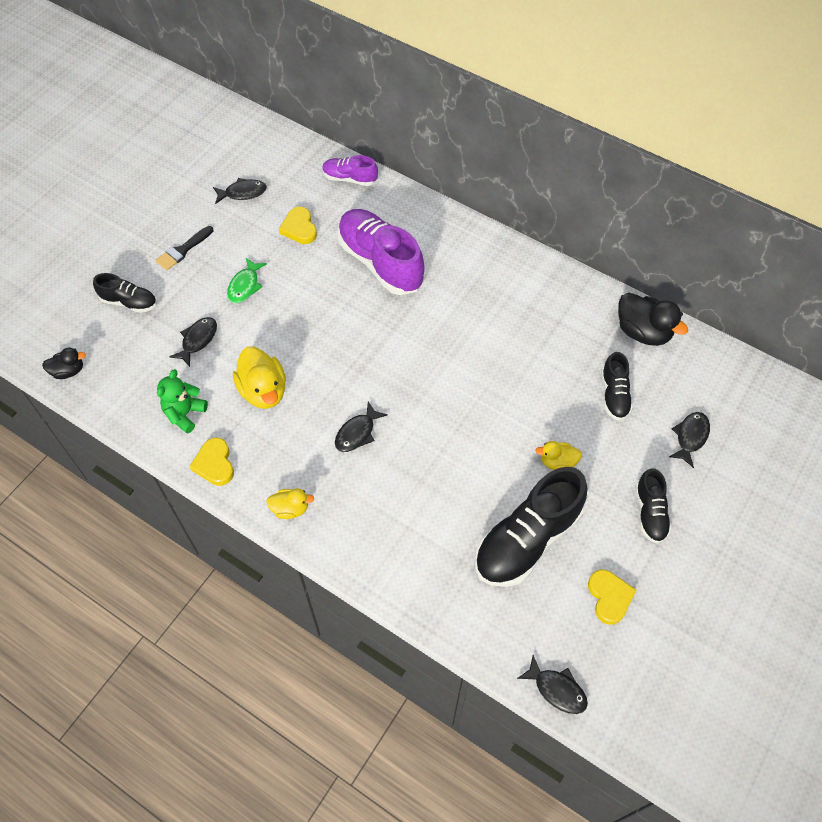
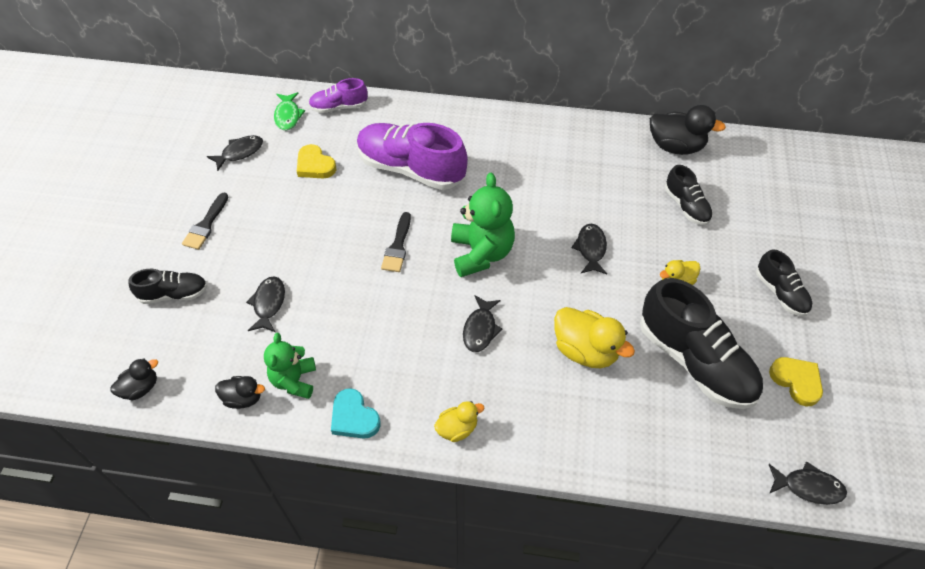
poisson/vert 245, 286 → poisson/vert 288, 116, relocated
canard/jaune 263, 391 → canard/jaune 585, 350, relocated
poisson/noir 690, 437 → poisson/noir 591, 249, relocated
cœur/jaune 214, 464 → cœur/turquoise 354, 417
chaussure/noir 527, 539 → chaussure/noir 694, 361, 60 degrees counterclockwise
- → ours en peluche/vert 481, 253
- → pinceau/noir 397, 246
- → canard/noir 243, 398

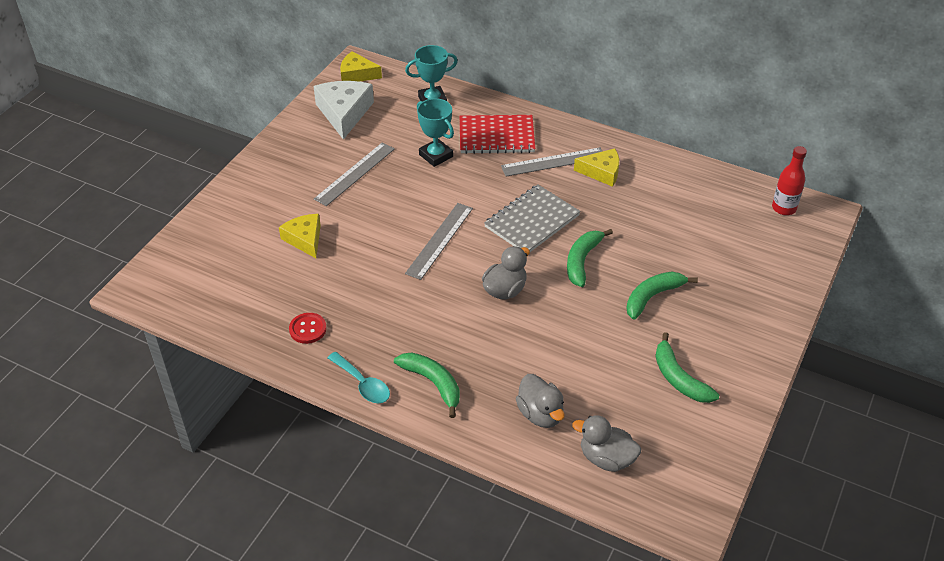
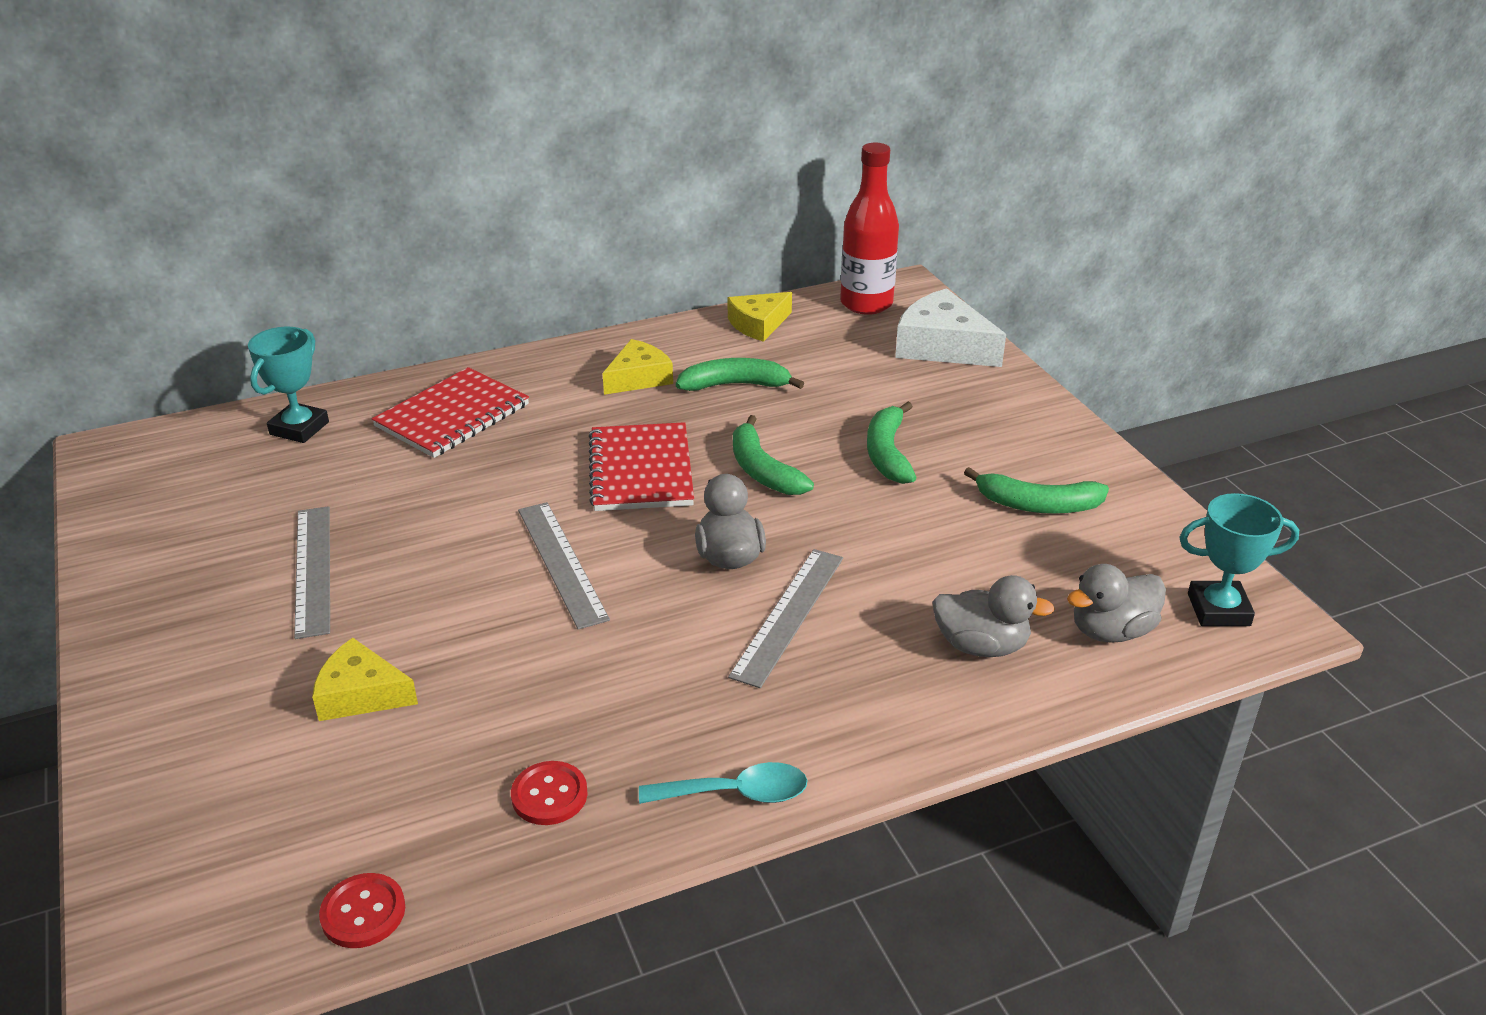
fromage/jaune 357, 74 → fromage/jaune 758, 324, relocated
fromage/blanc 344, 113 → fromage/blanc 942, 346, relocated
trophée/turquoise 436, 155 → trophée/turquoise 1218, 609, relocated
bouteille/rouge 784, 208 → bouteille/rouge 866, 304, x1.53
règle/gris 553, 162 → règle/gris 788, 615, relocated
carnet/gris 532, 221 → carnet/rouge 641, 470
banane/vert 433, 383 → banane/vert 735, 385, relocated
- → bouton/rouge 363, 912

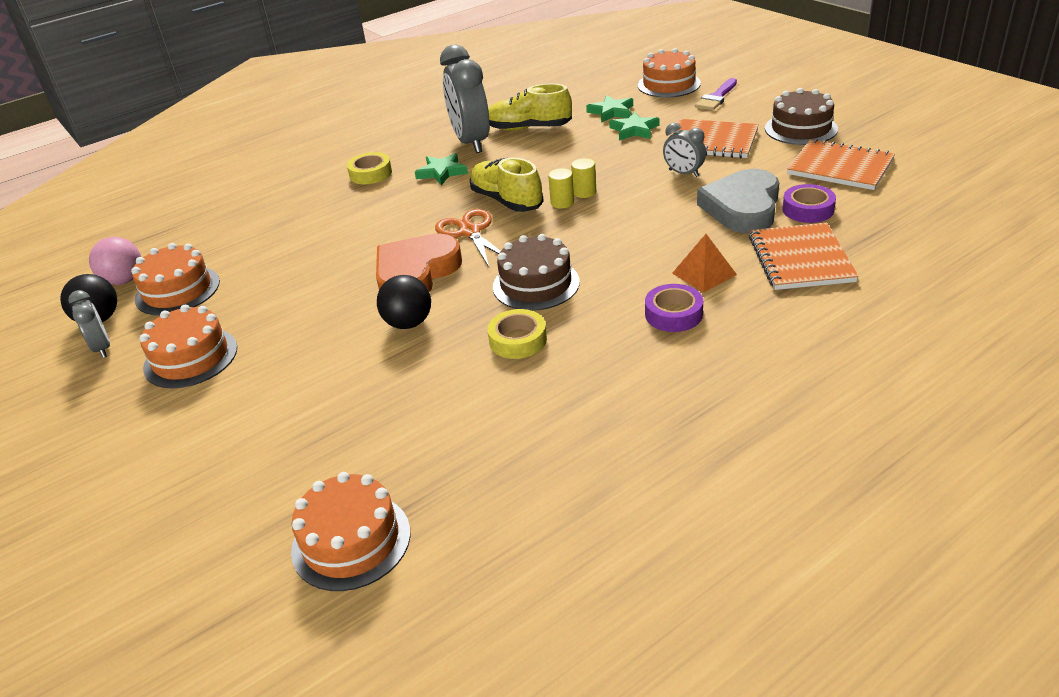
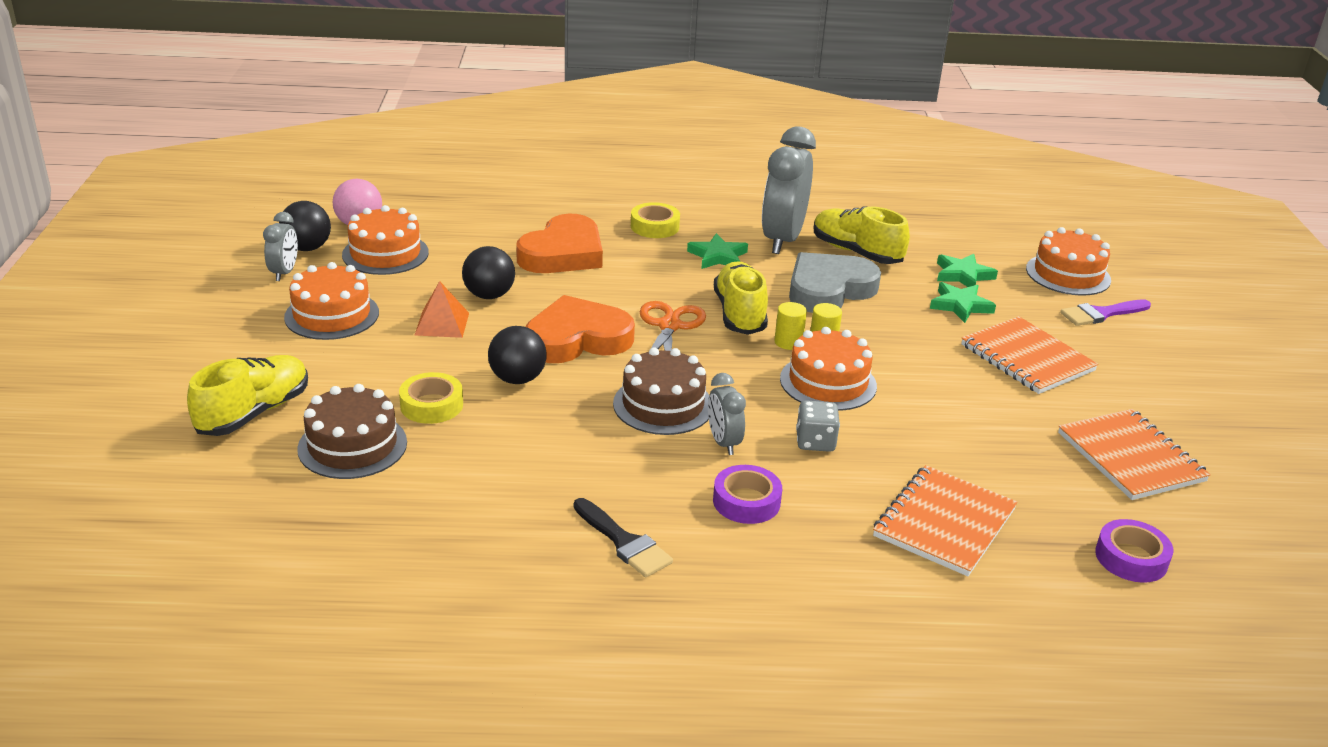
gâteau/marron 801, 128 → gâteau/marron 352, 445, relocated
réveil/gris 683, 173 → réveil/gris 723, 442, relocated
cœur/gris 742, 207 → cœur/gris 829, 289, relocated
ruban adhésif/violet 808, 209 → ruban adhésif/violet 1131, 558, relocated
pyramide/orange 704, 274 → pyramide/orange 442, 324, relocated
ruban adhésif/jaune 518, 340 → ruban adhésif/jaune 431, 405, relocated
gâteau/orange 351, 541 → gâteau/orange 828, 382, relocated
- → cœur/orange 563, 253
- → balle/noir 489, 295
- → chaussure/jaune 254, 413
- → dé/gris 815, 442
- → pinceau/noir 624, 542

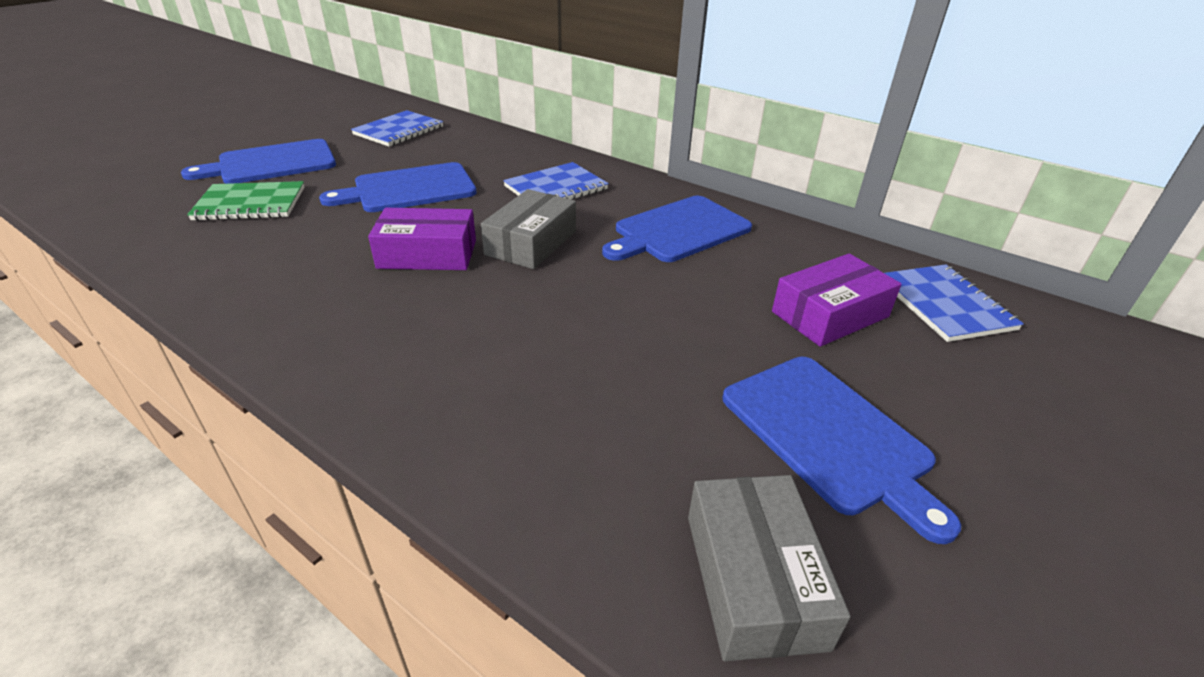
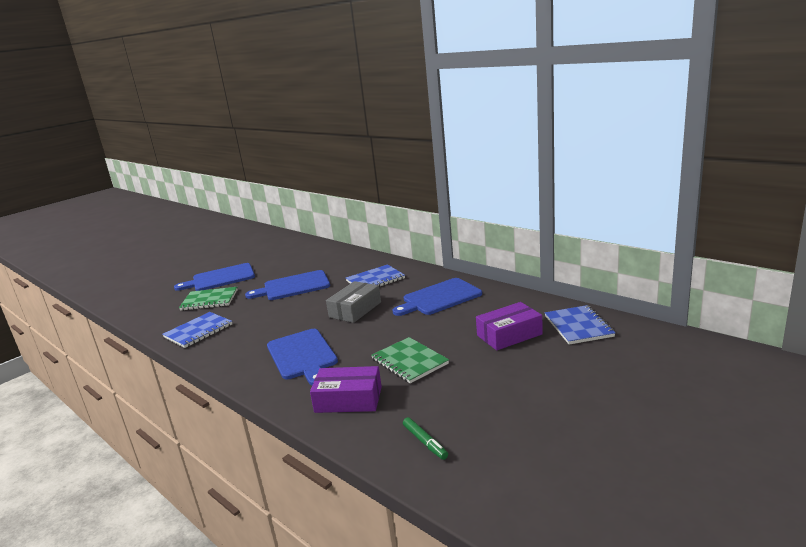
carnet/bleu 399, 131 → carnet/bleu 198, 331, relocated
boîte/violet 427, 254 → boîte/violet 348, 399, relocated
planche à découper/bleu 829, 435 → planche à découper/bleu 302, 356, relocated
boîte/gris 753, 579 → feutre/vert 425, 442
- → carnet/vert 409, 361

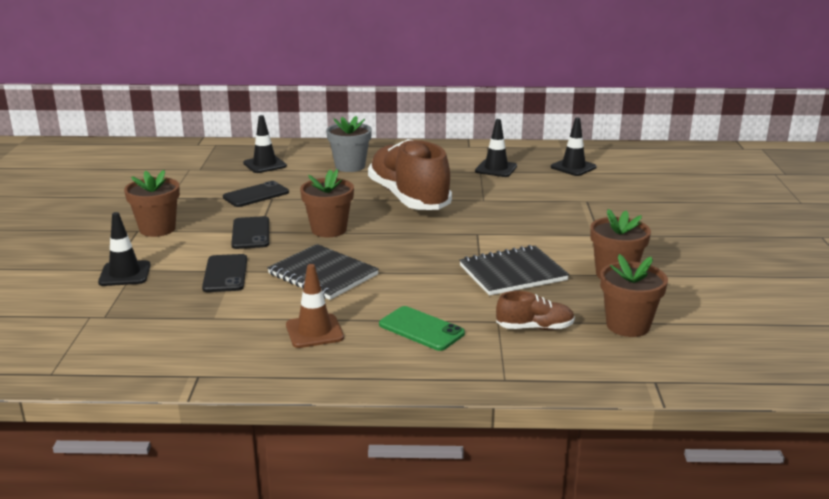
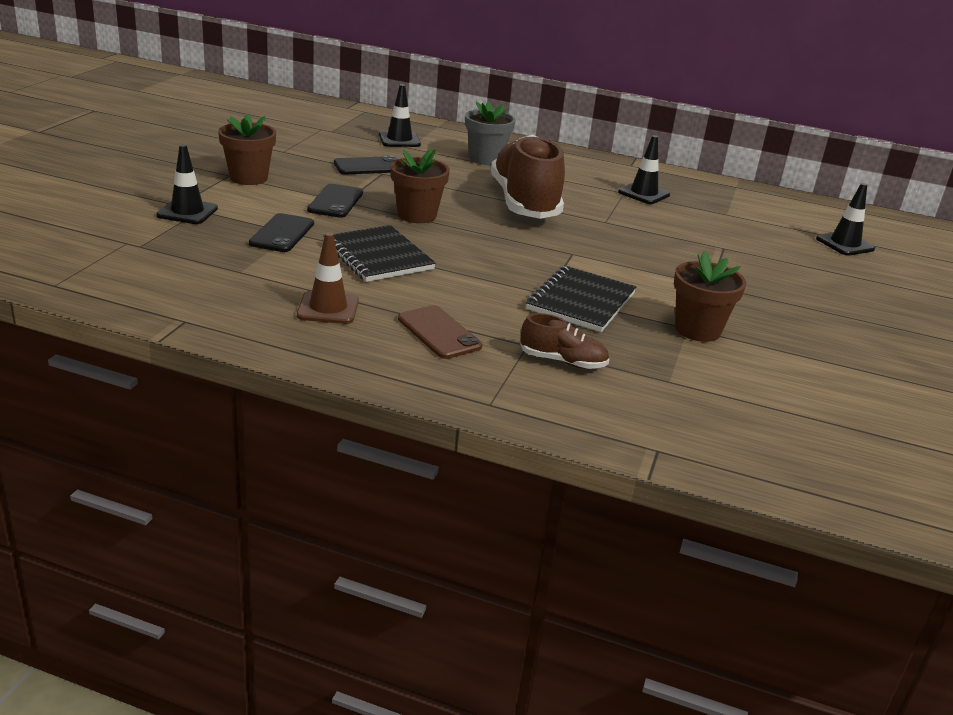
cône de chantier/noir 573, 167 → cône de chantier/noir 845, 244, relocated
carnet/noir 512, 273 → carnet/noir 581, 301, 60 degrees counterclockwise
pot de fleurs/marron 628, 325 → -
téléphone/vert 421, 329 → téléphone/marron 439, 333

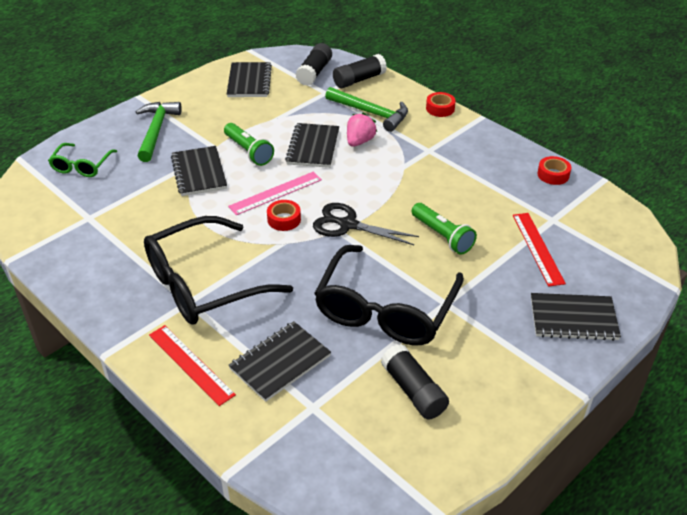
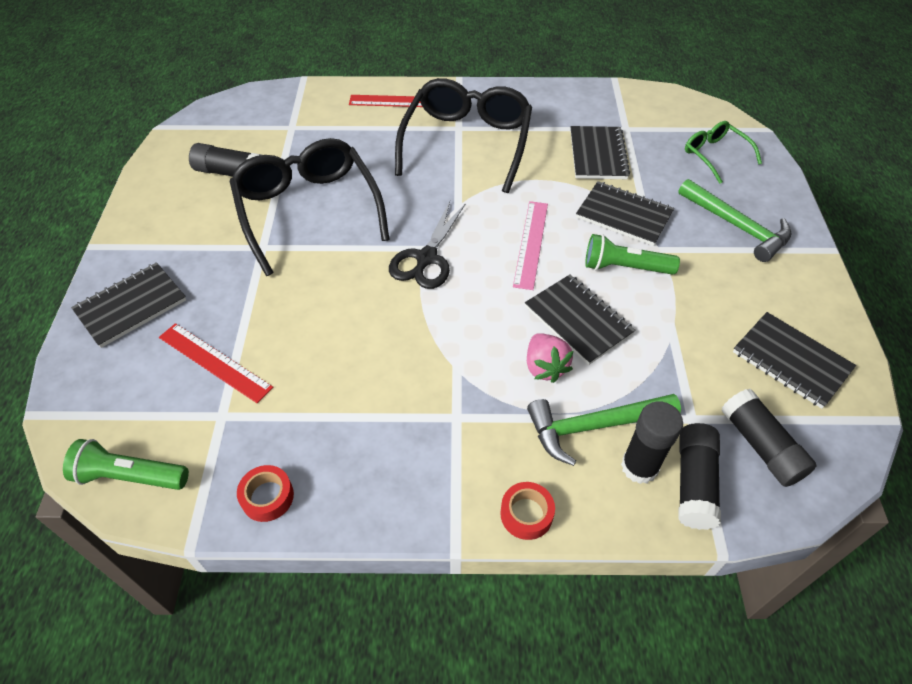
ruban adhésif/rouge 284, 219 → -
ciseaux/noir 347, 225 → ciseaux/noir 426, 258, 135 degrees clockwise
lampe de poche/vert 442, 236 → lampe de poche/vert 130, 476, relocated
carnet/noir 280, 362 → carnet/noir 598, 155, relocated
- → bâton de colle/noir 639, 467

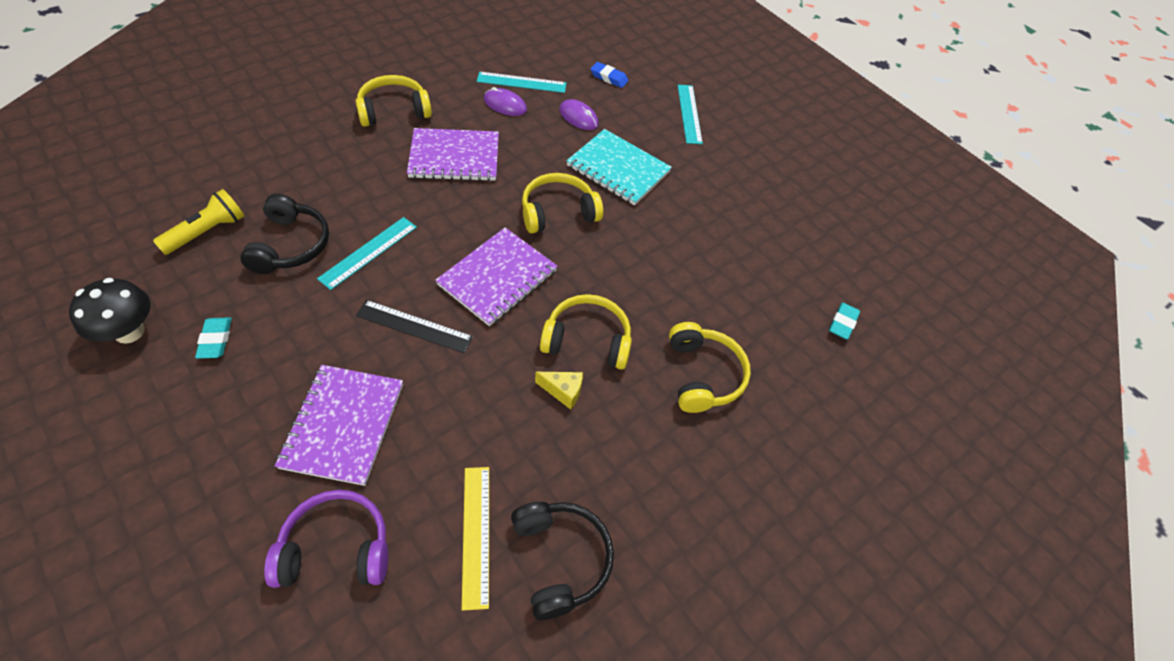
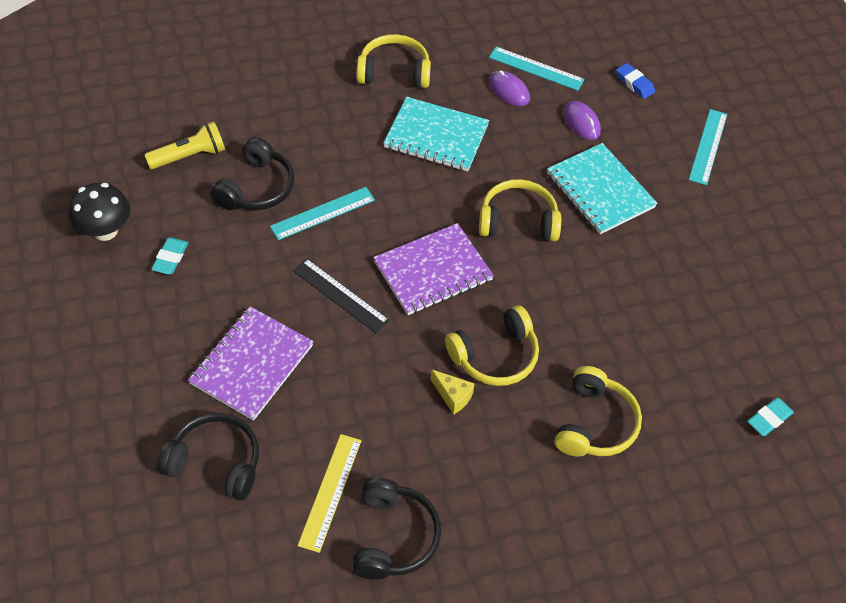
carnet/violet 454, 157 → carnet/turquoise 436, 137
casque audio/jaune 587, 340 → casque audio/jaune 495, 356, 120 degrees clockwise
casque audio/violet 336, 548 → casque audio/noir 215, 462

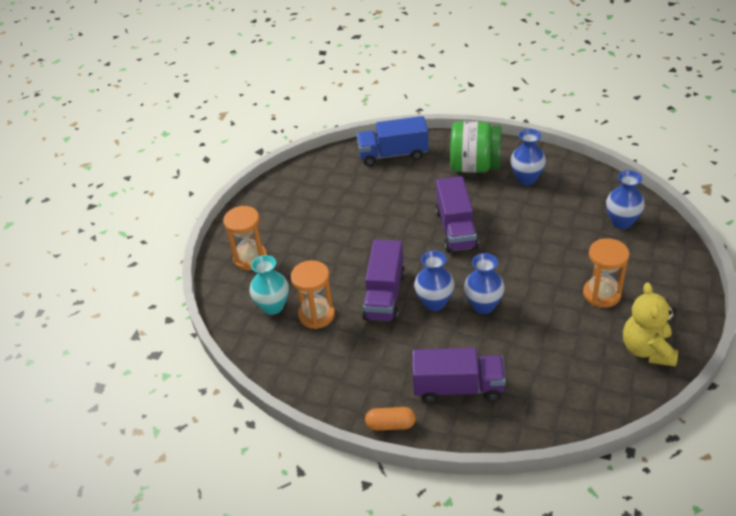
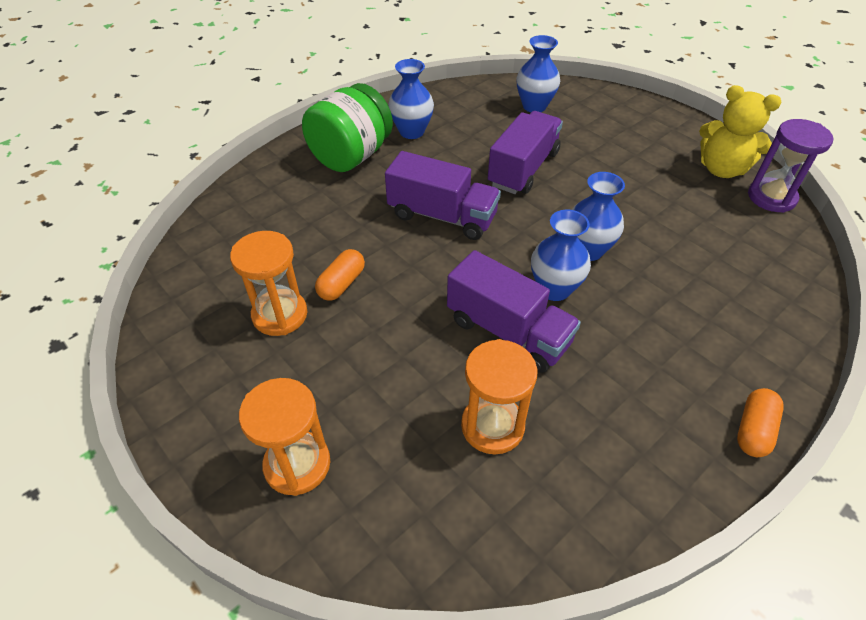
camion/bleu 393, 154 → -
sablier/orange 601, 294 → sablier/orange 280, 315, relocated
vase/turquoise 273, 306 → -
camion/violet 458, 388 → camion/violet 523, 169, relocated
- → sablier/violet 771, 197
- → gélule/orange 342, 284

